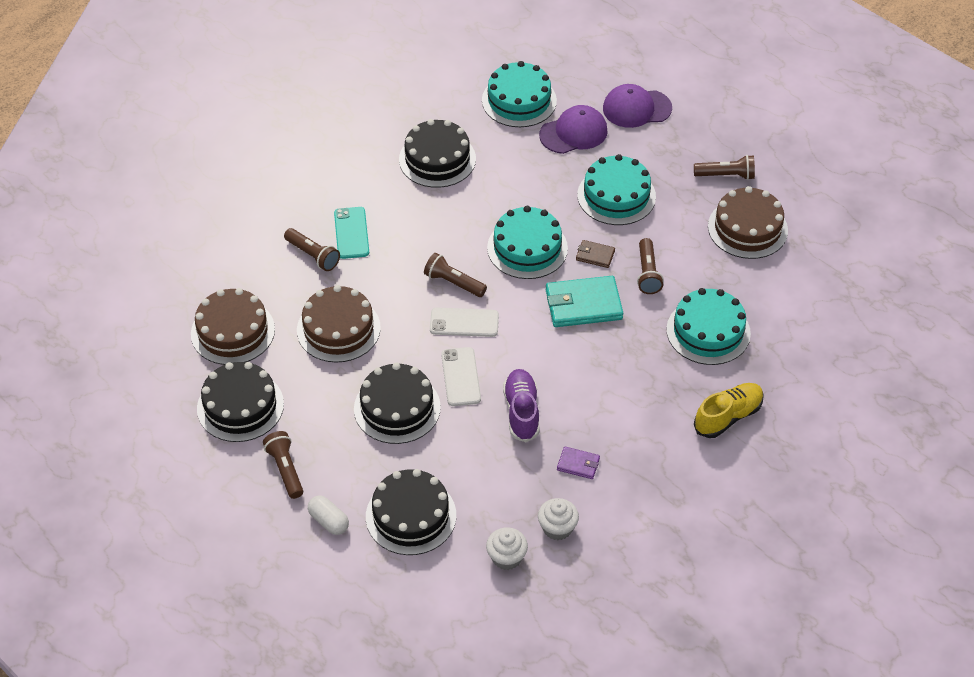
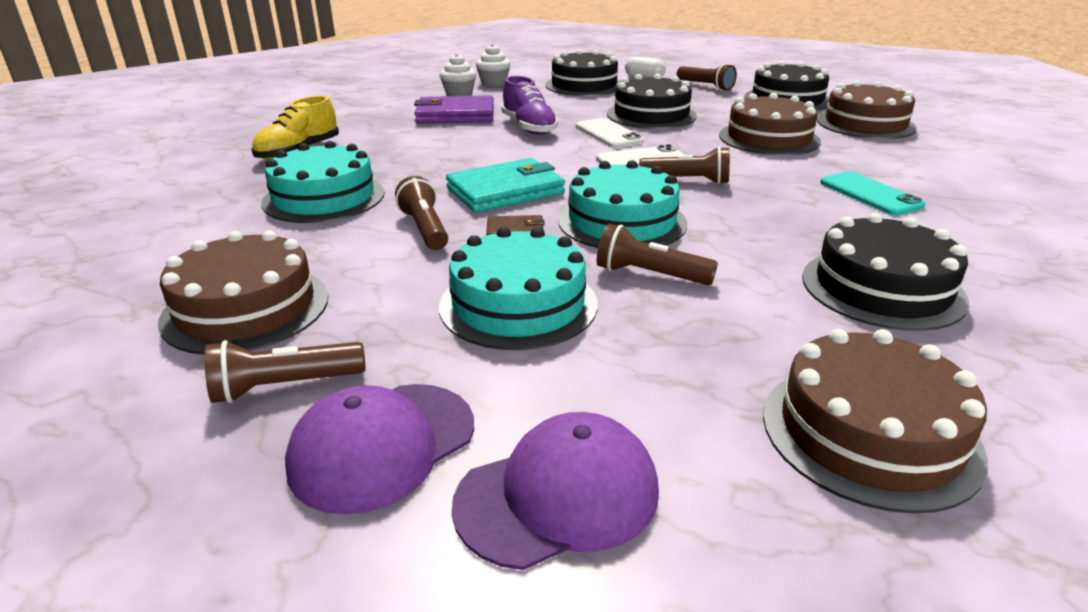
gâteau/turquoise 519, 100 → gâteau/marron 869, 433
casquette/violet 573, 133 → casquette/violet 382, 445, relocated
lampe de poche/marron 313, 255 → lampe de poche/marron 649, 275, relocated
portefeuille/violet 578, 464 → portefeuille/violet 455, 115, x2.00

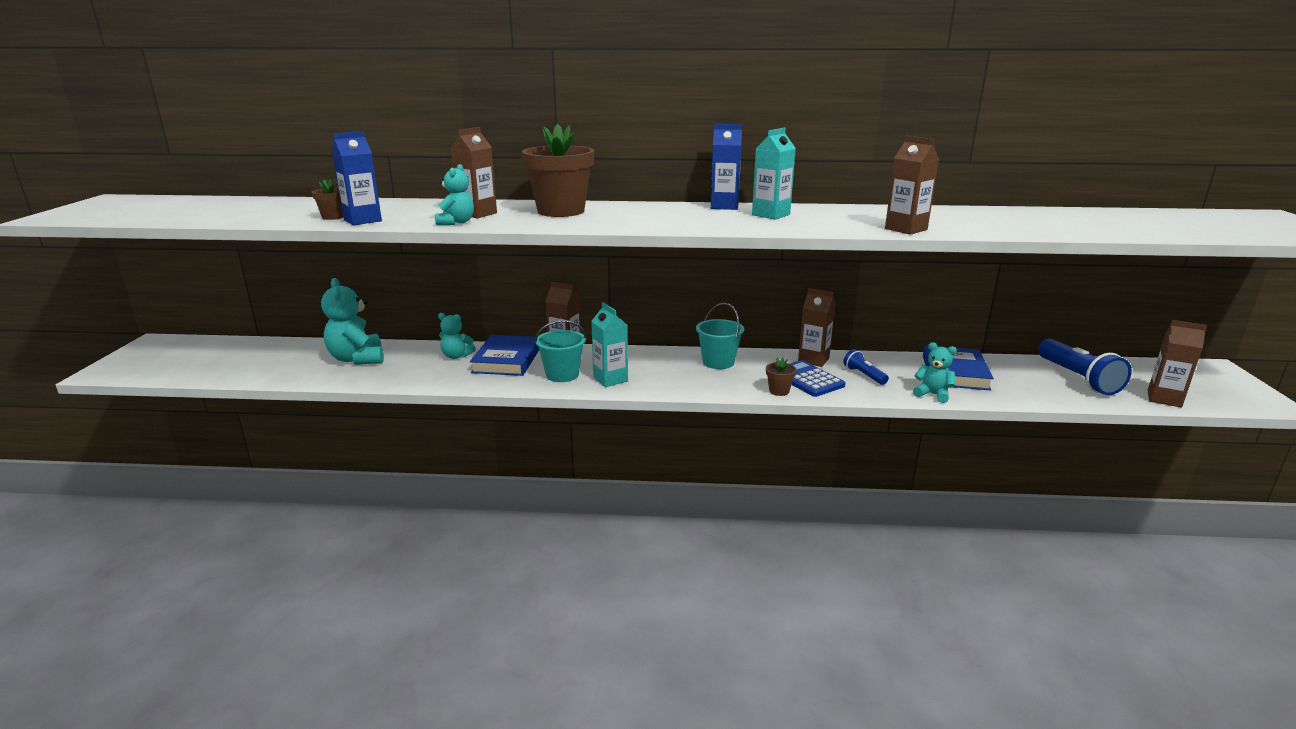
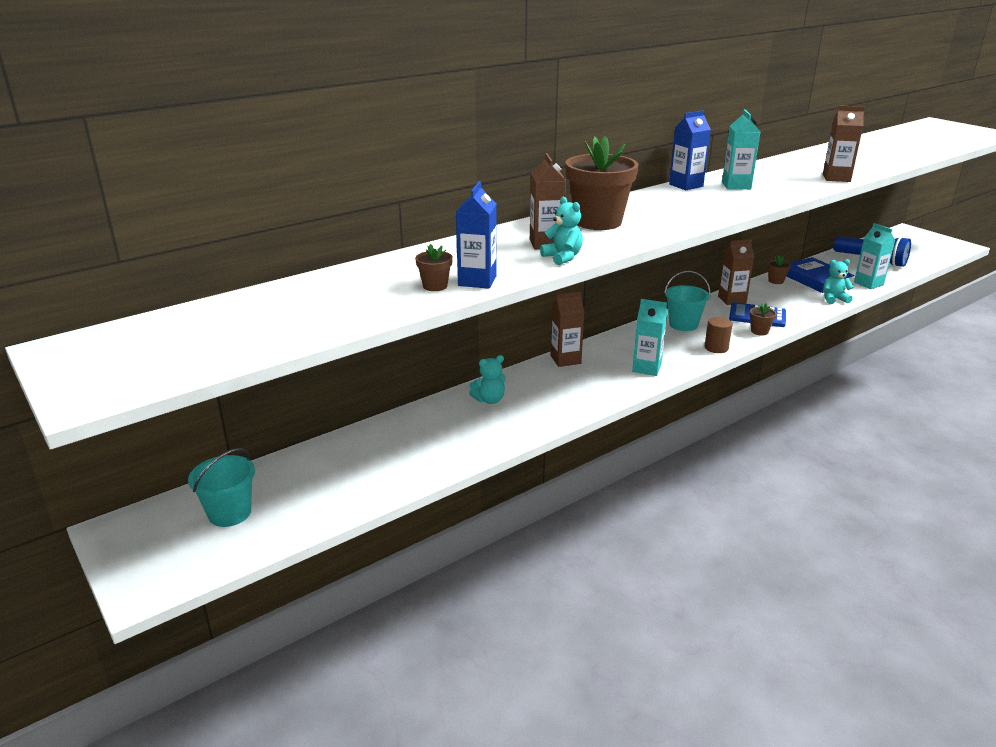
ours en peluche/turquoise 357, 359 → -
seau/turquoise 562, 375 → seau/turquoise 230, 513, relocated
brique de lait/marron 1164, 399 → -
livre/bleu 507, 360 → -
lampe de poche/bleu 864, 375 → -
- → brique de lait/turquoise 868, 283
- → pot de fleurs/marron 776, 281
- → cylindre/marron 716, 348

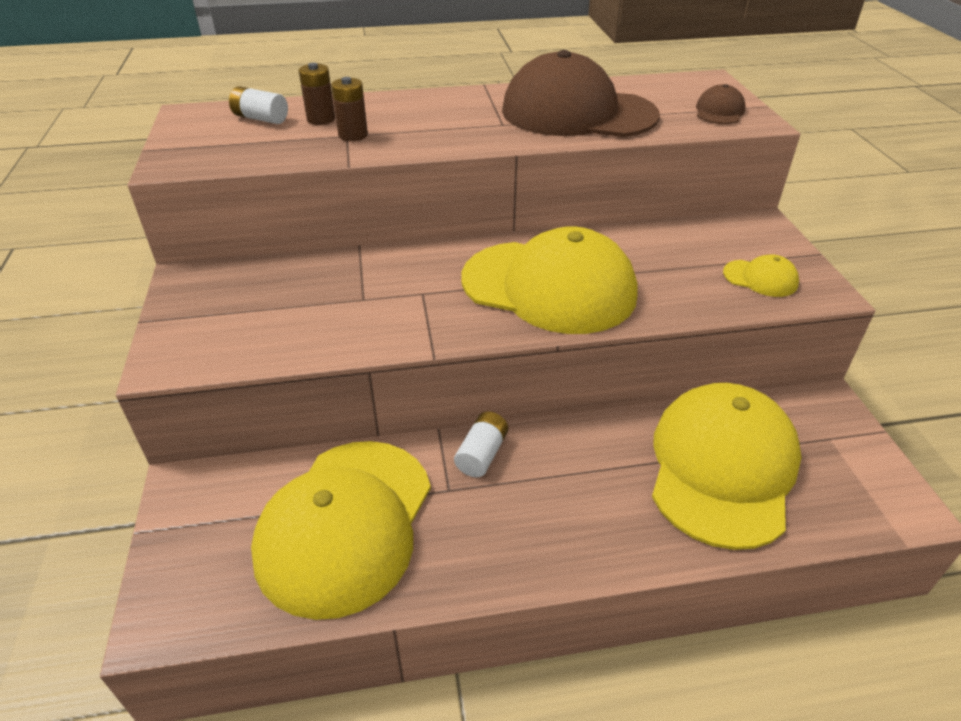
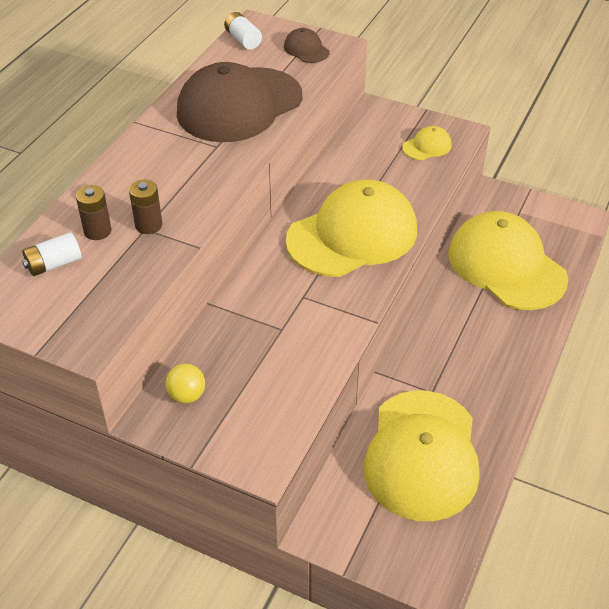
pile/blanc 482, 454 → pile/blanc 243, 40, relocated
casquette/jaune 345, 524 → casquette/jaune 422, 455, 45 degrees clockwise
- → balle/jaune 187, 395

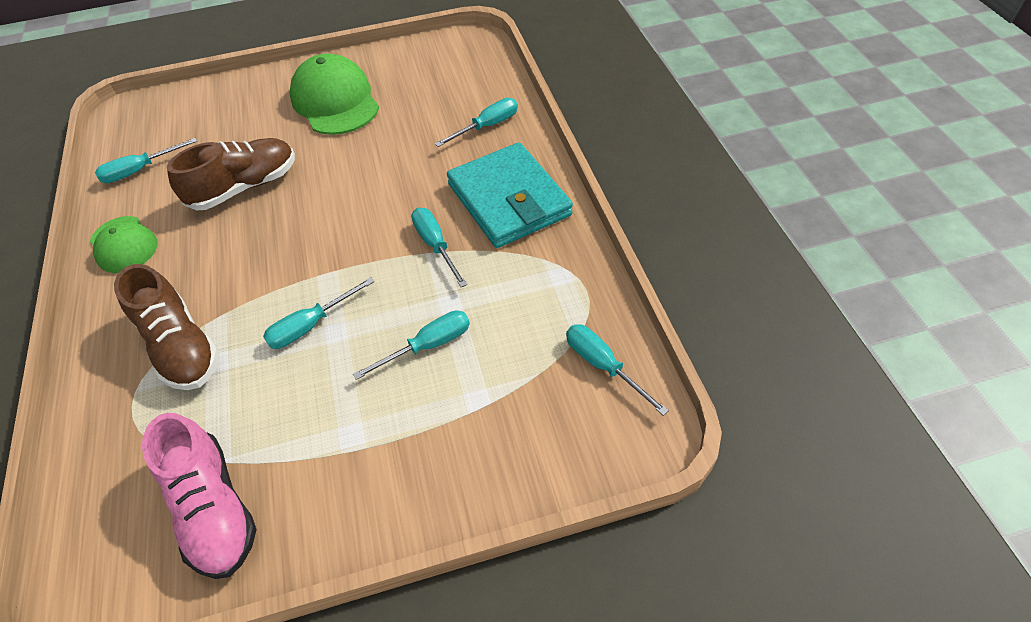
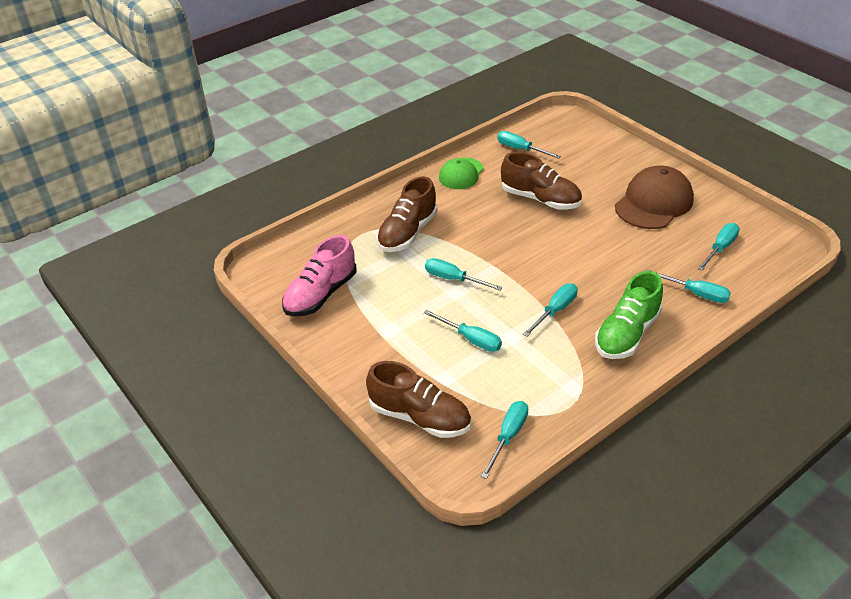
casquette/vert 335, 101 → casquette/marron 654, 203
portefeuille/turquoise 509, 200 → chaussure/vert 626, 334
- → tournevis/turquoise 720, 248
- → chaussure/marron 420, 417

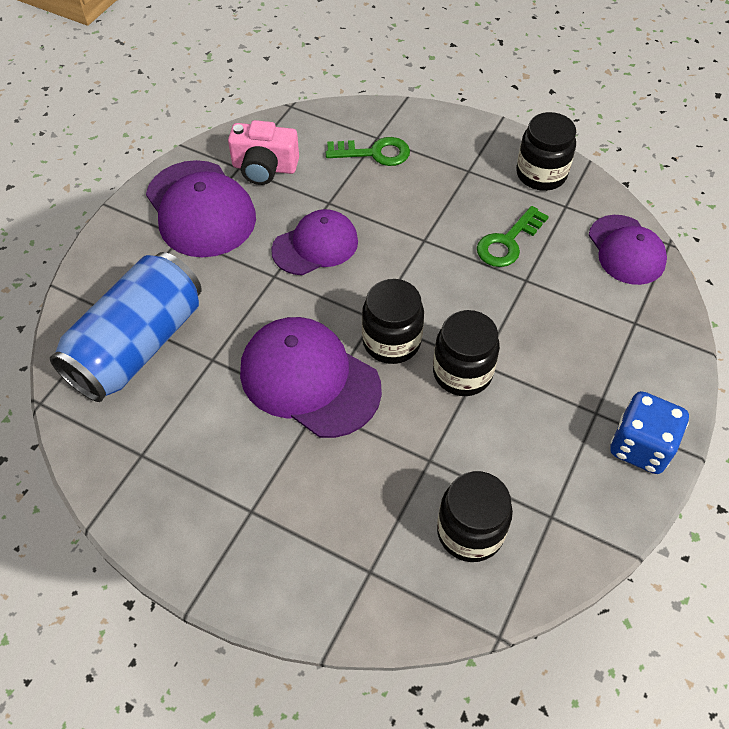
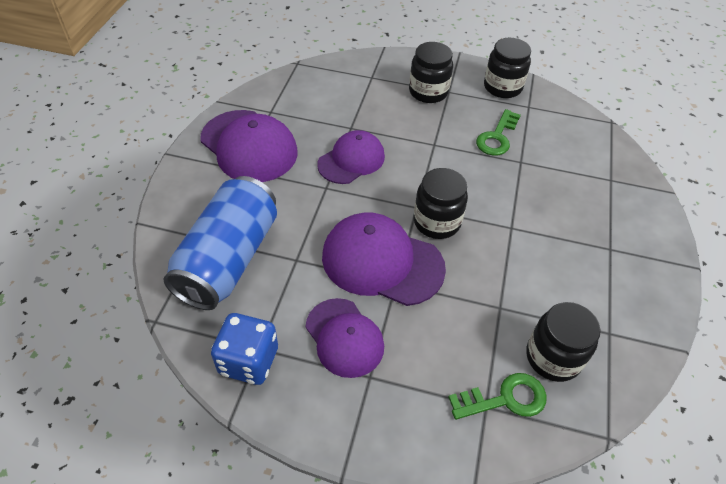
appareil photo/rose 264, 168 → -
clé/vert 374, 153 → clé/vert 505, 399, relocated
casquette/violet 626, 250 → casquette/violet 344, 337, relocated
bocal/noir 462, 372 → bocal/noir 428, 92, relocated
dé/bleu 640, 446 → dé/bleu 249, 361, relocated

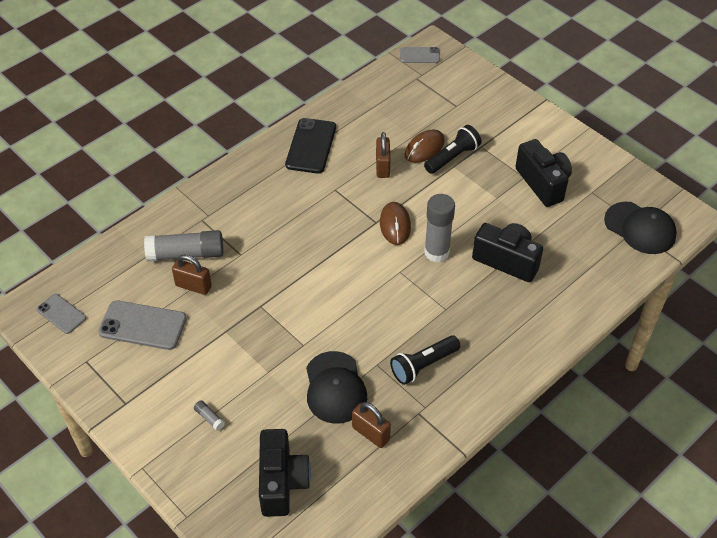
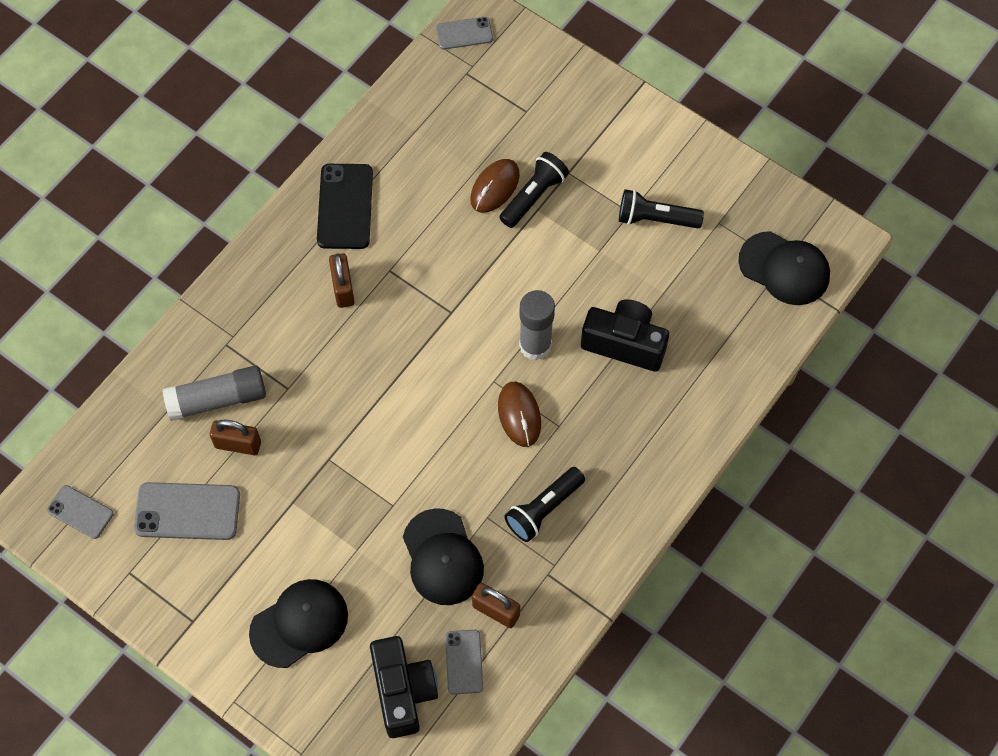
cadenas/marron 382, 167 → cadenas/marron 343, 288, relocated
appareil photo/noir 543, 183 → lampe de poche/noir 655, 219
souris/marron 395, 225 → souris/marron 519, 415, relocated
bâton de colle/gris 209, 418 → casquette/noir 299, 623
- → téléphone/gris 464, 662

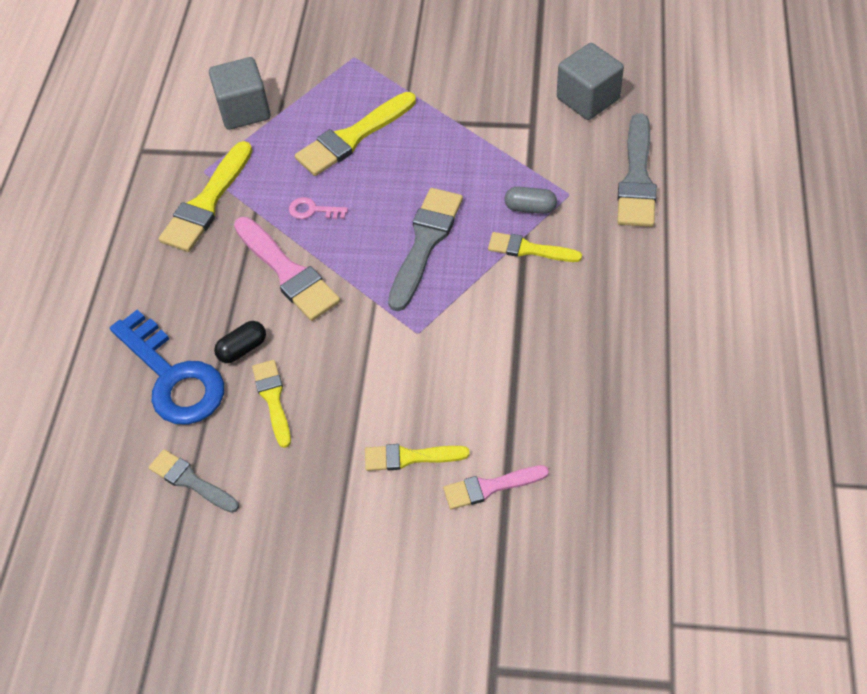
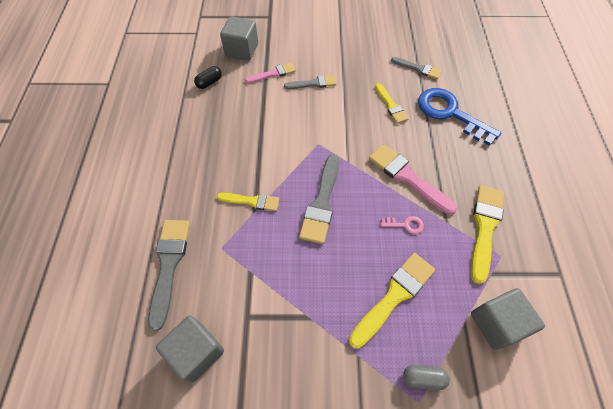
gélule/gris 530, 208 → gélule/gris 423, 378, relocated
gélule/noir 242, 349 → gélule/noir 209, 82, relocated
pinceau/jaune 410, 457 → pinceau/gris 313, 83
- → cube/gris 242, 50

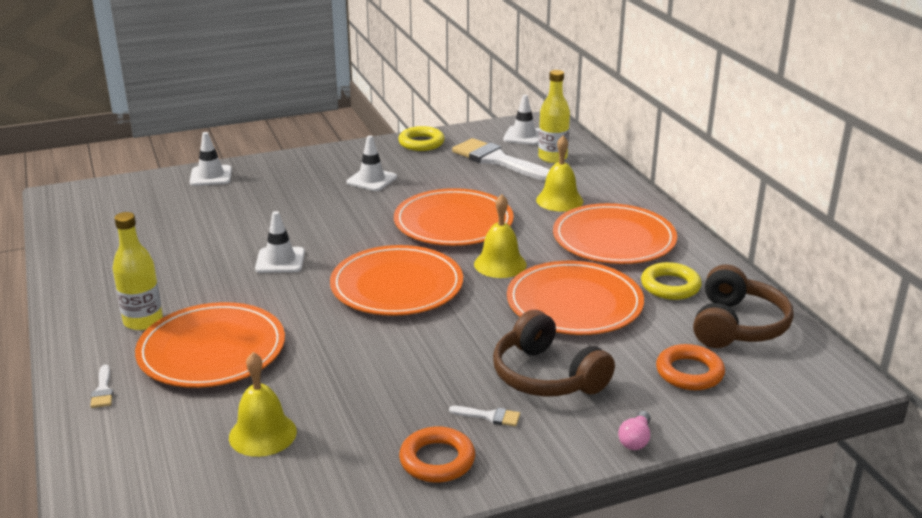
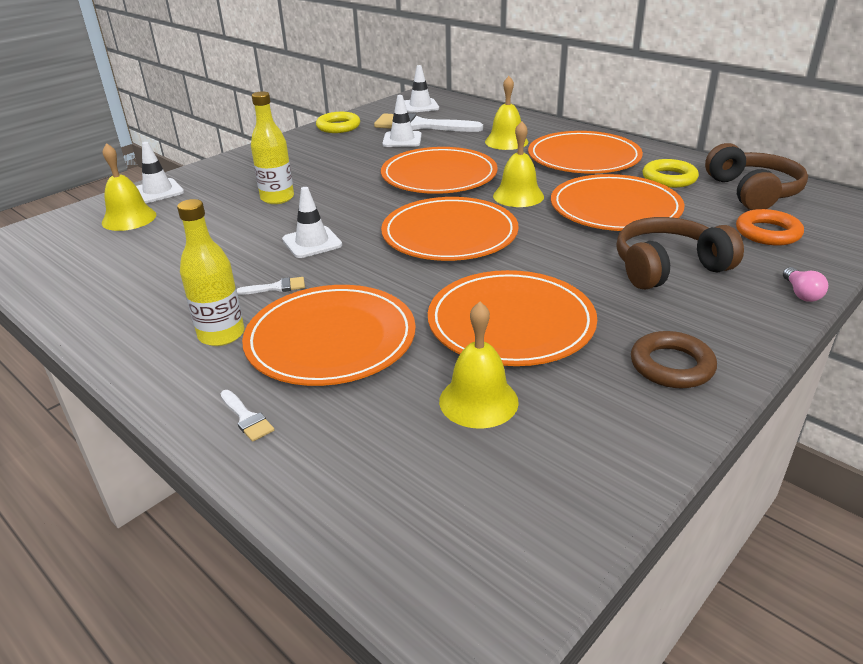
bouteille/jaune 552, 158 → bouteille/jaune 277, 198, relocated
cône de chantier/blanc 371, 180 → cône de chantier/blanc 402, 140, relocated
casque audio/marron 546, 376 → casque audio/marron 668, 267, 135 degrees clockwise
pinceau/blanc 489, 416 → pinceau/blanc 276, 287, relocated
anneau/orange 437, 460 → anneau/marron 671, 366
- → cloche/jaune 129, 218
- → assiette/orange 511, 322

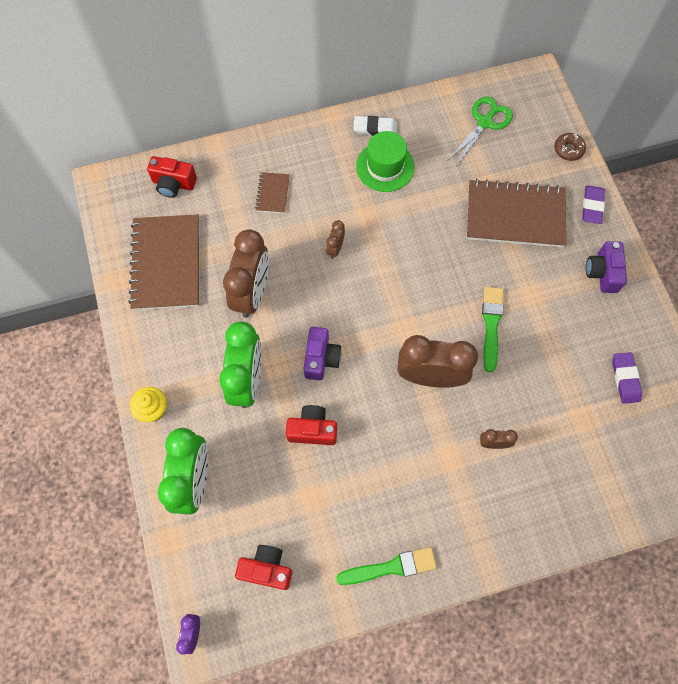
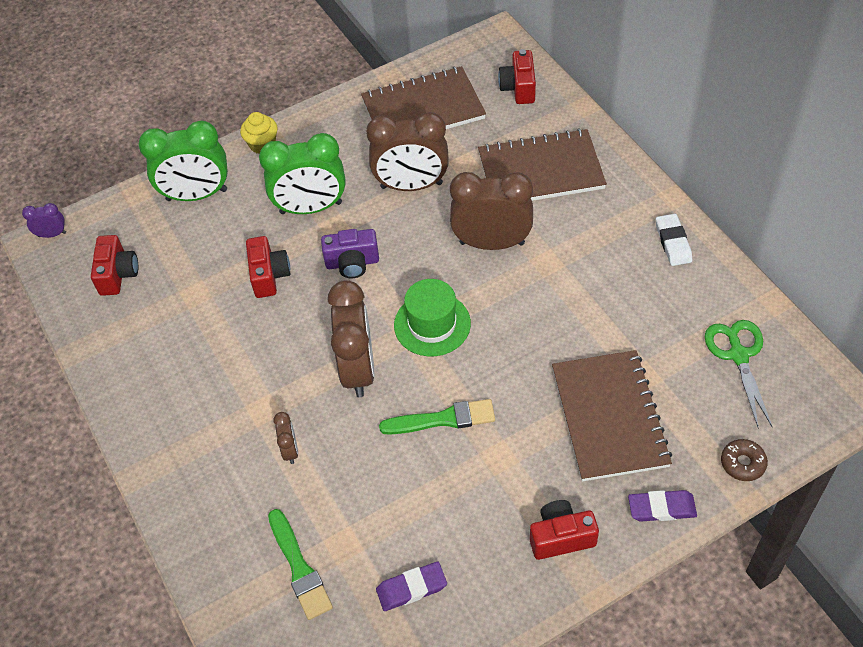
ciseaux/vert 484, 123 → ciseaux/vert 738, 355, 120 degrees counterclockwise
chapeau/vert 385, 166 → chapeau/vert 432, 324, relocated
carnet/marron 273, 193 → carnet/marron 541, 171, x2.20
réveil/marron 335, 248 → réveil/marron 492, 243, x2.21
appareil photo/violet 602, 273 → appareil photo/rouge 561, 537
pinceau/vert 391, 567 → pinceau/vert 299, 568, relocated

